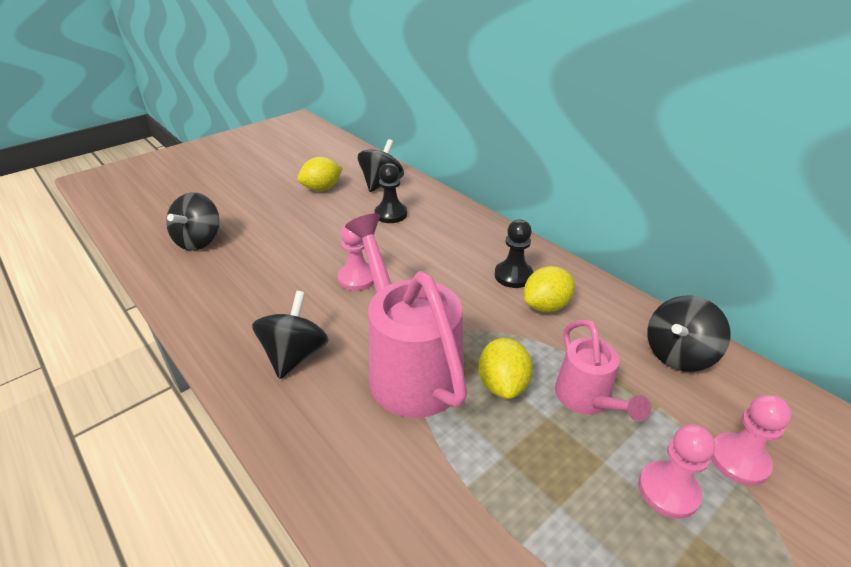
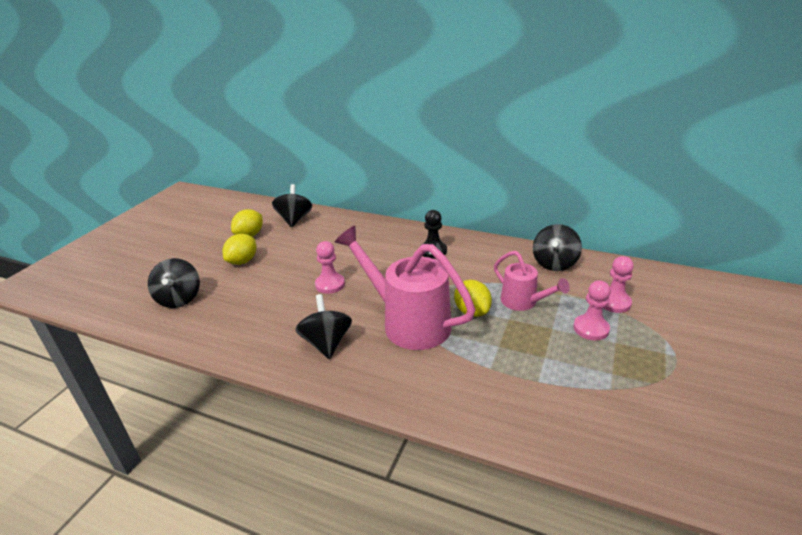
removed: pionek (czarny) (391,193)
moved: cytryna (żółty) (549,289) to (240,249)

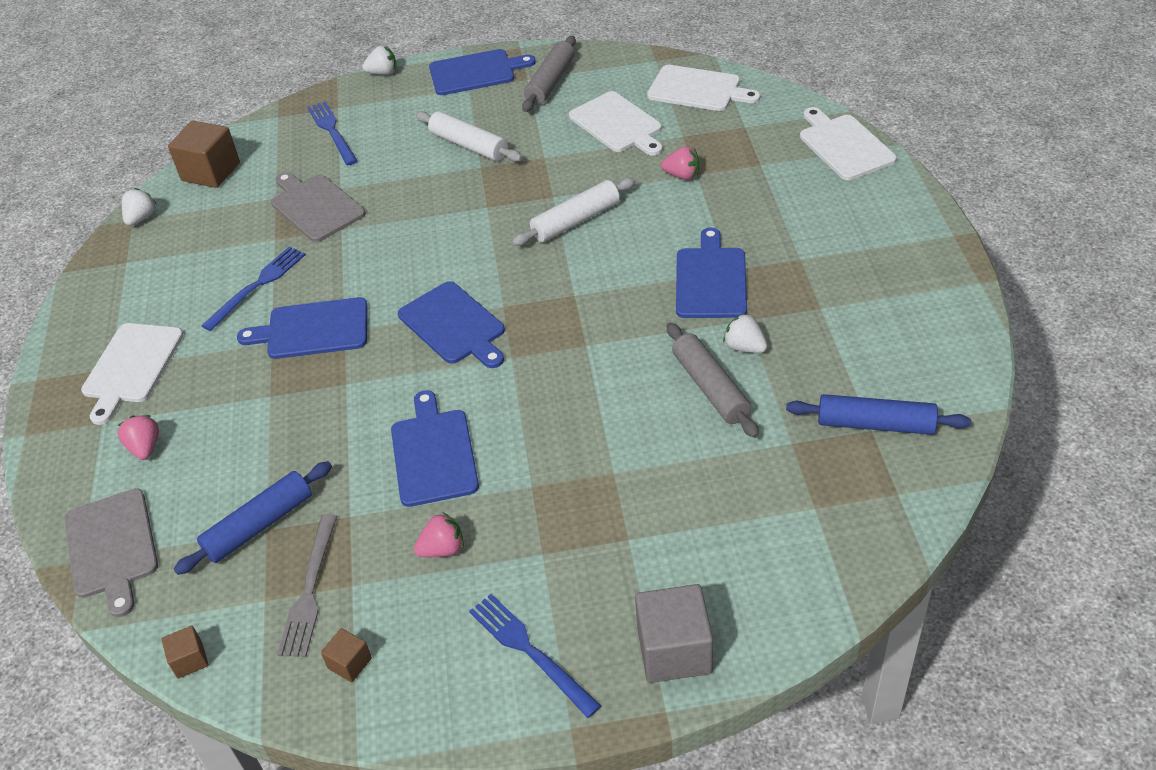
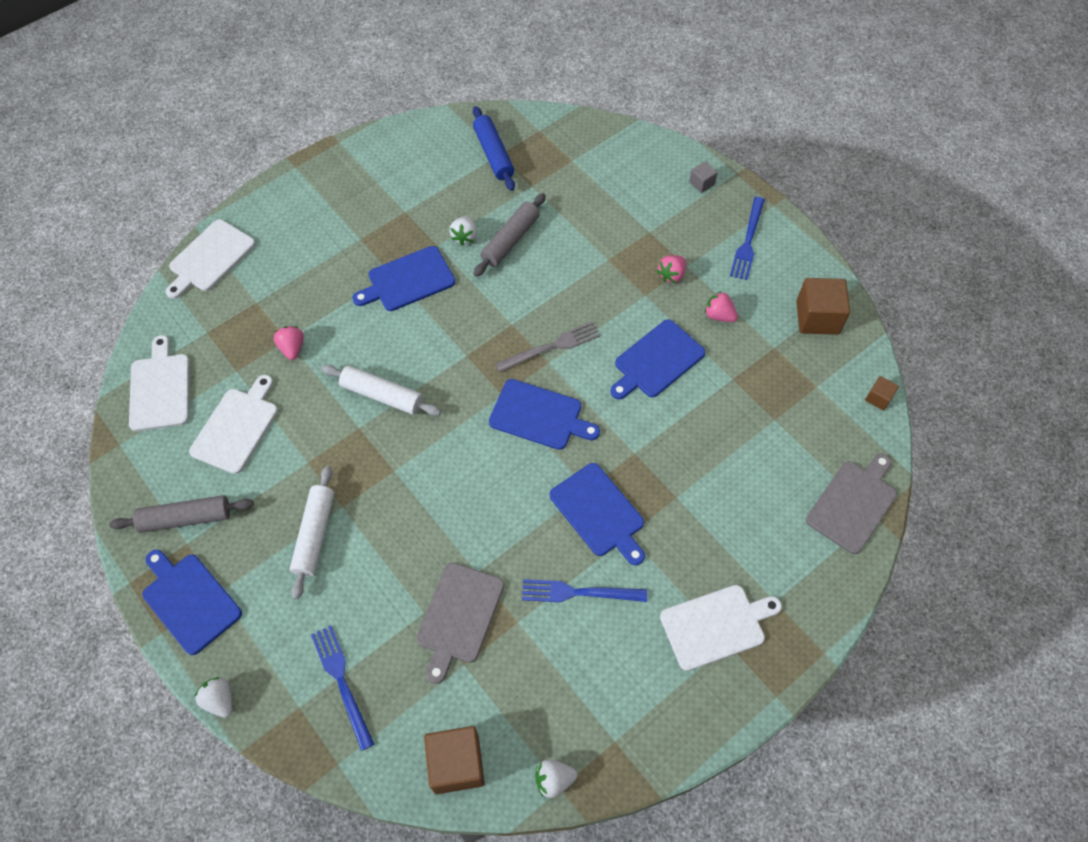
removed: wałek do ciasta (niebieski) (253,518)
moved: truskawka (różowy) (138,437) to (671,269); widelec (szary) (307,585) to (548,346)
turned: widelec (niebieski) (332,133) = (342,688) 120 degrees clockwise; deska do krojenia (niebieski) (451,324) = (544,414) 90 degrees clockwise
resized: sześcian (brązowy) (346,655) = (823,306) x1.99; sześcian (szary) (674,633) = (703,177) x0.50

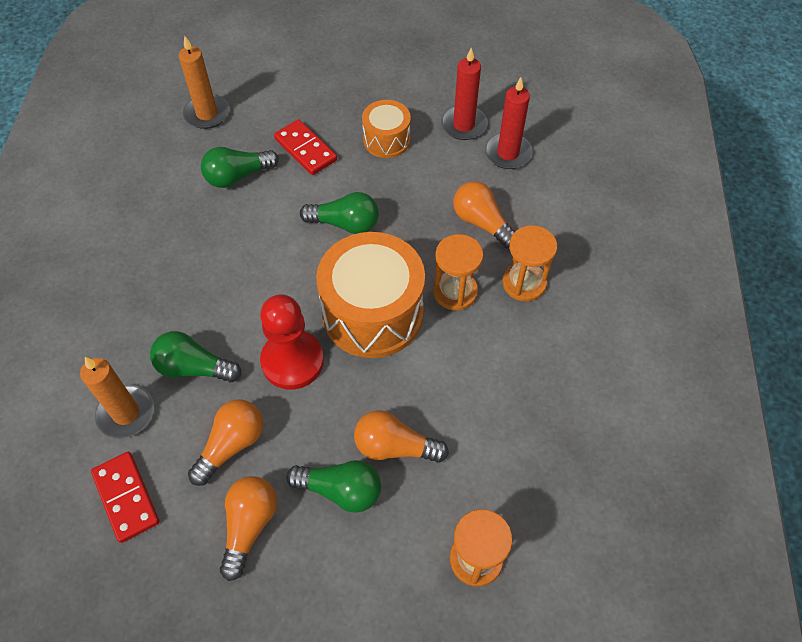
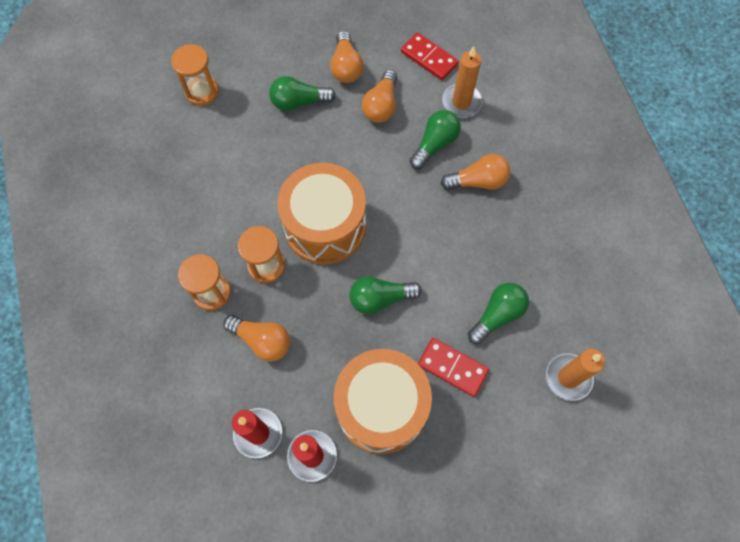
removed: pionek (czerwony) (292,342)
moved: żarówka (pomarańczowy) (401,436) to (475,172)
turned: żarówka (zielony) (196,356) = (435,139) 45 degrees counterclockwise
resized: bęben (pomarańczowy) (386,129) = (383,401) x1.87

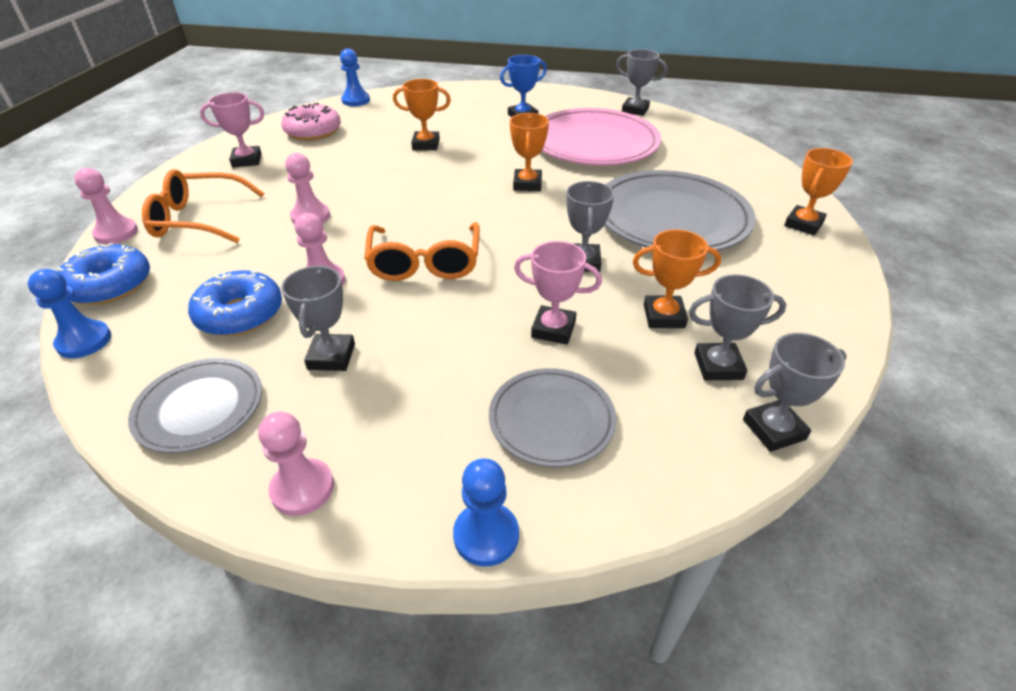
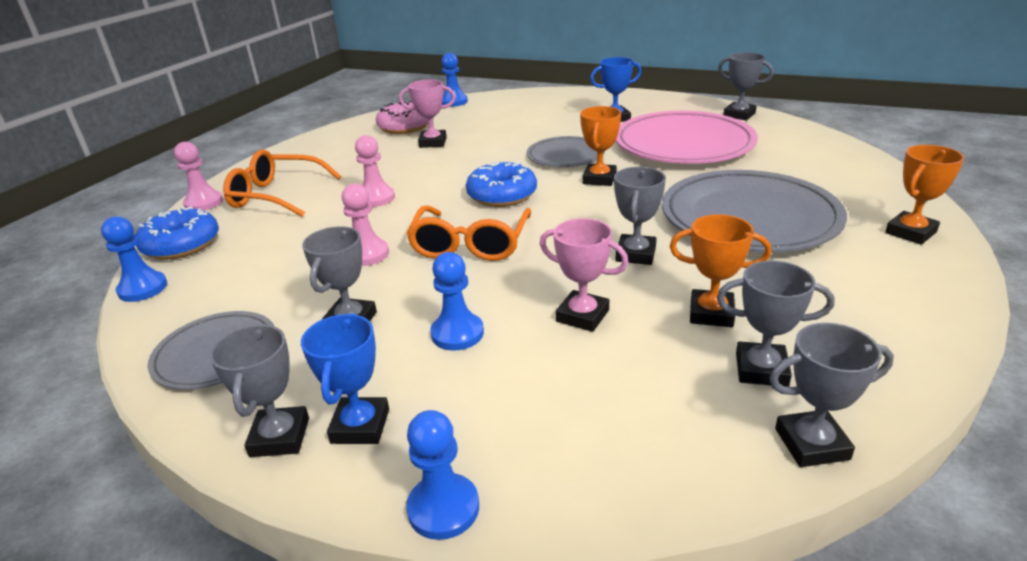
removed: puchar (pomarańczowy) (422,114)
added: puchar (niebieski) (345,378); pionek (niebieski) (457,301)
moved: donut (niebieski) (235,303) to (501,184); puchar (różowy) (232,129) to (427,113); talerz (szary) (552,417) to (566,151)
replaced: pionek (różowy) (296,464) to puchar (szary) (259,390)

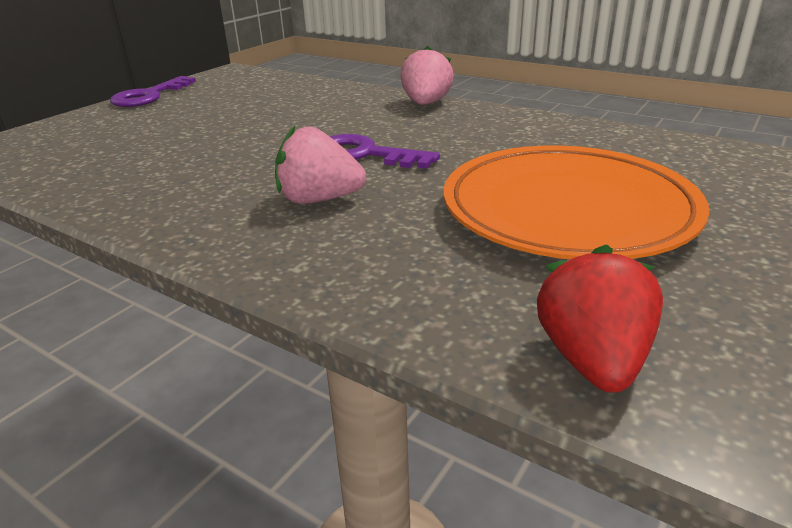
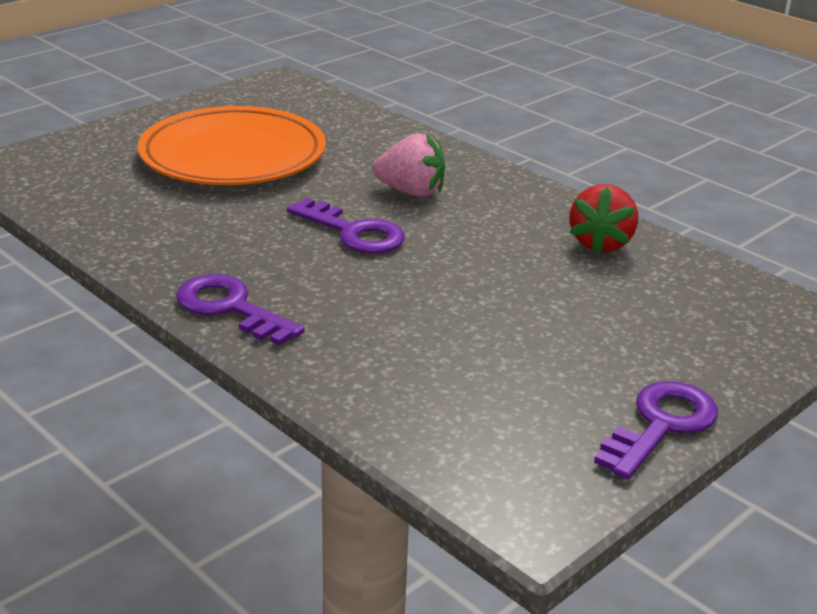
moved: truskawka (czerwony) (600,318) to (603,219)
replaced: truskawka (różowy) (427,75) to klucz (fioletowy) (240,310)

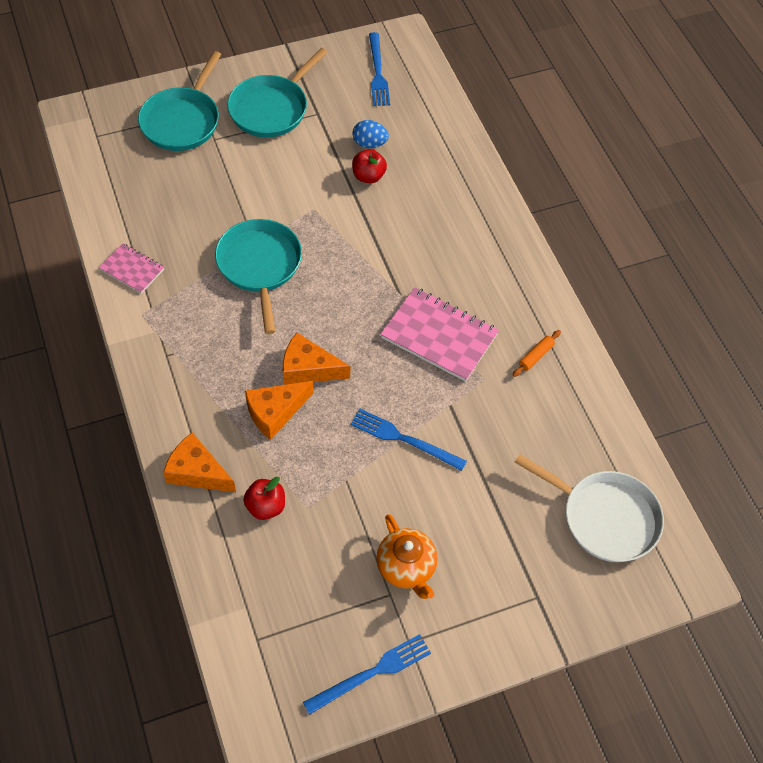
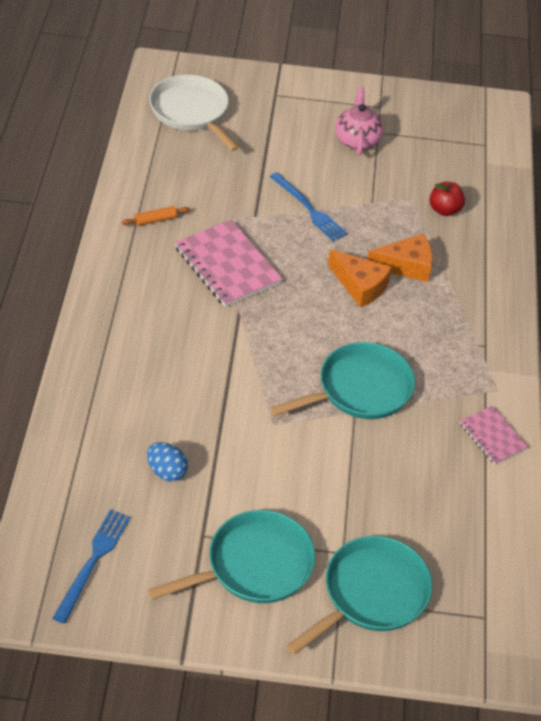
removed: ser (pomarańczowy) (199,462); widelec (niebieski) (367,674); jabłko (czerwony) (369,166)
recoloured: imbryk (pomarańczowy) (406,556) to imbryk (różowy) (359,121)
turned: patelnia (turkusowy) (258,276) = (342,380) 135 degrees counterclockwise

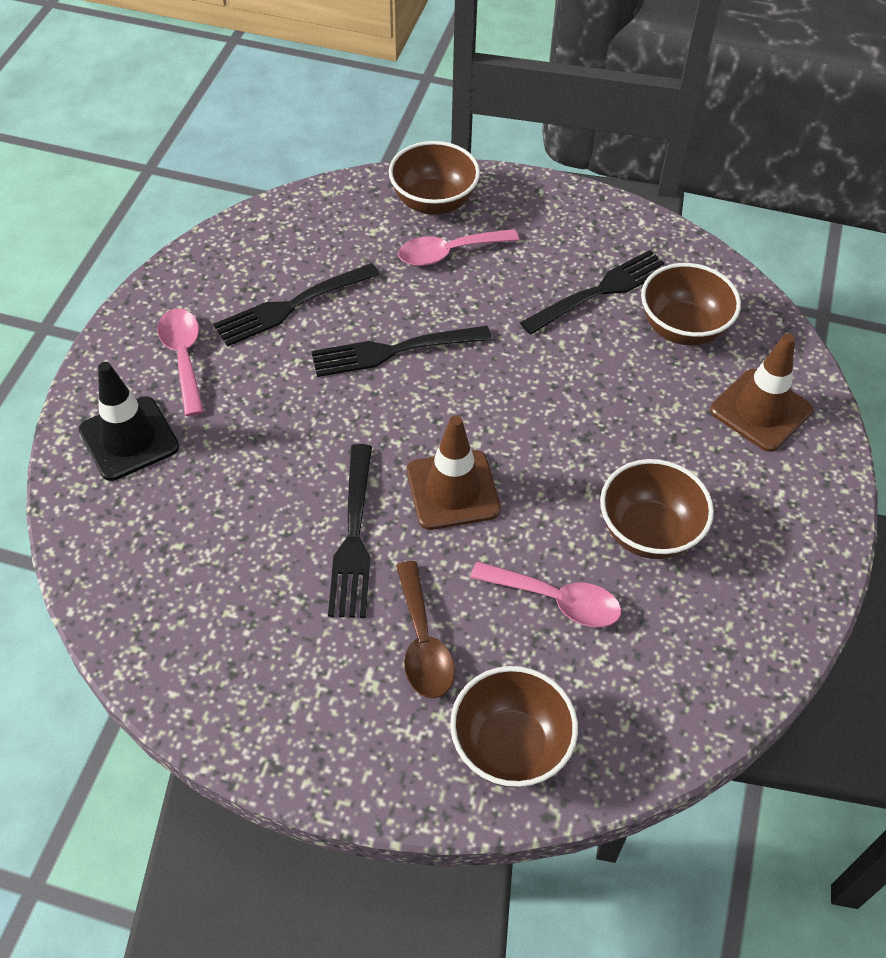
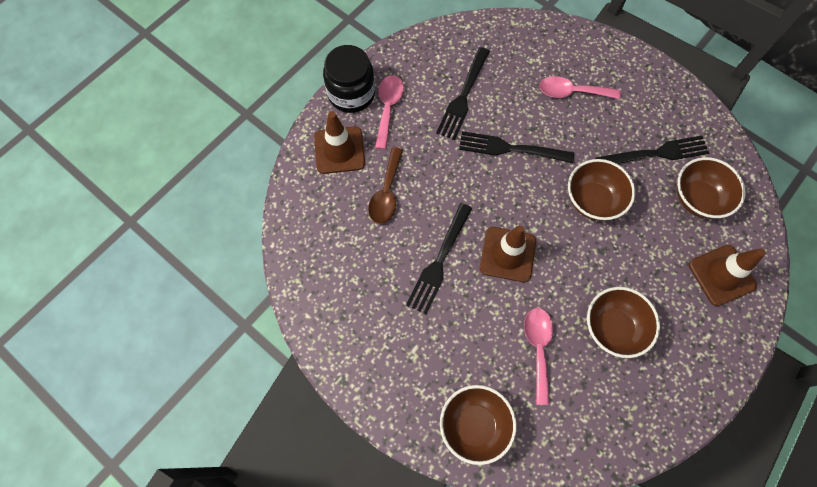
added: słoik (czarny) (349,79)
moved: miska (brązowy) (434,178) to (601,190); łyżka (brązowy) (425,629) to (385,185)
recoloured: pachołek (czarny) (129,421) to pachołek (brązowy) (339,142)
turned: widelec (czarny) (296,305) = (463,93) 60 degrees counterclockwise; łyżka (różowy) (545,594) = (538,356) 135 degrees counterclockwise

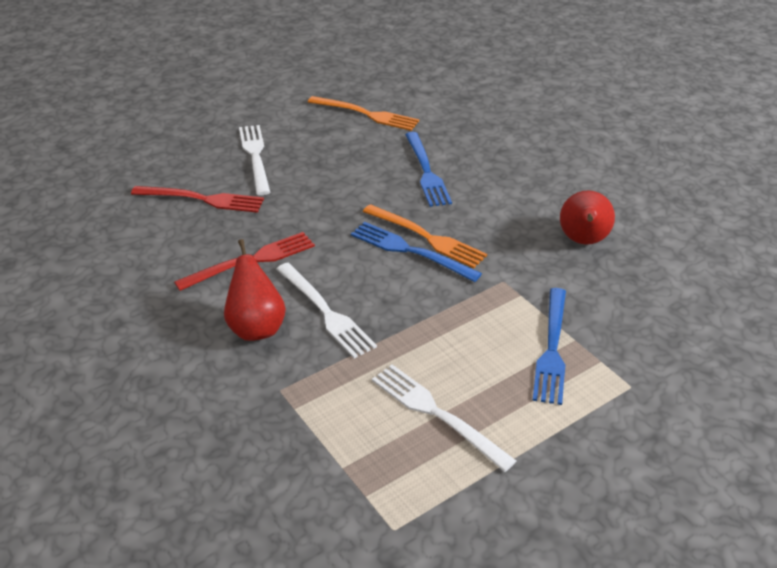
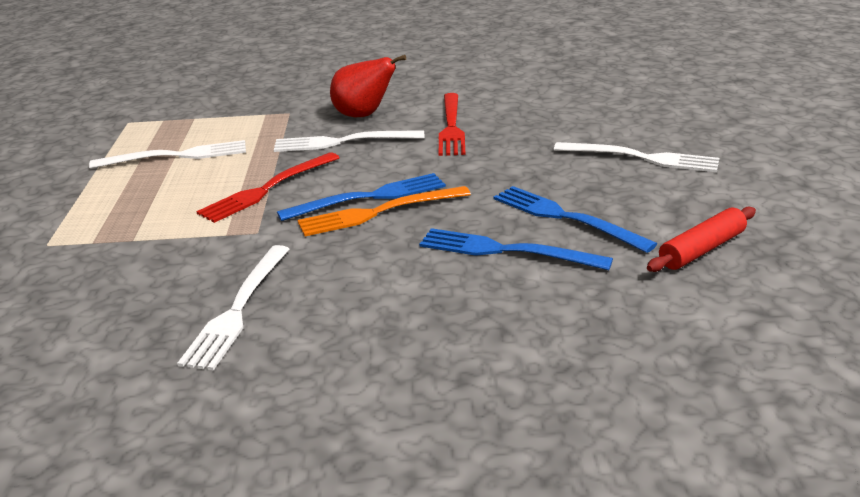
moved: widelec (czerwony) (197,199) to (268,187); widelec (niebieski) (549,346) to (575,219)
replaced: widelec (pomarańczowy) (363,113) to wałek do ciasta (czerwony) (701,239); gruszka (czerwony) (587,217) to widelec (biały) (233,308)

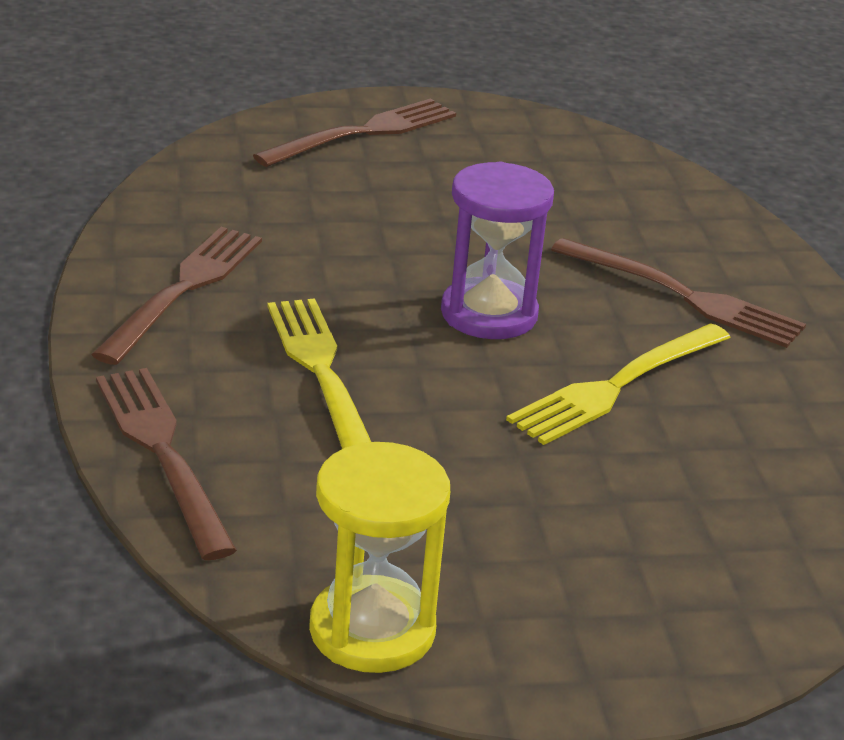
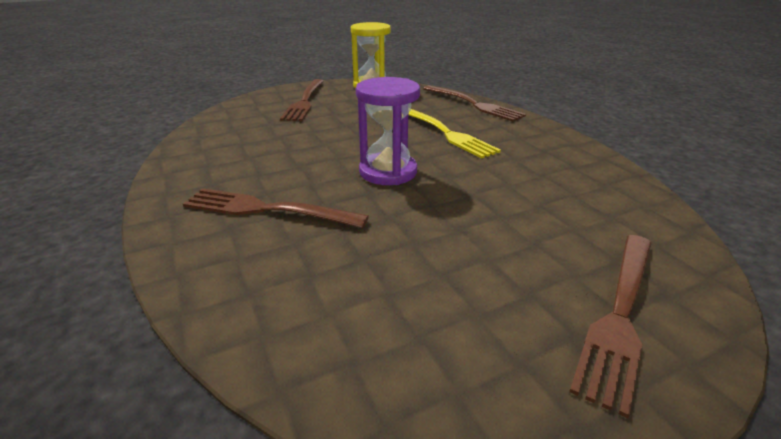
removed: widelec (żółty) (618,384)
moved: widelec (brązowy) (176,296) to (302,100)

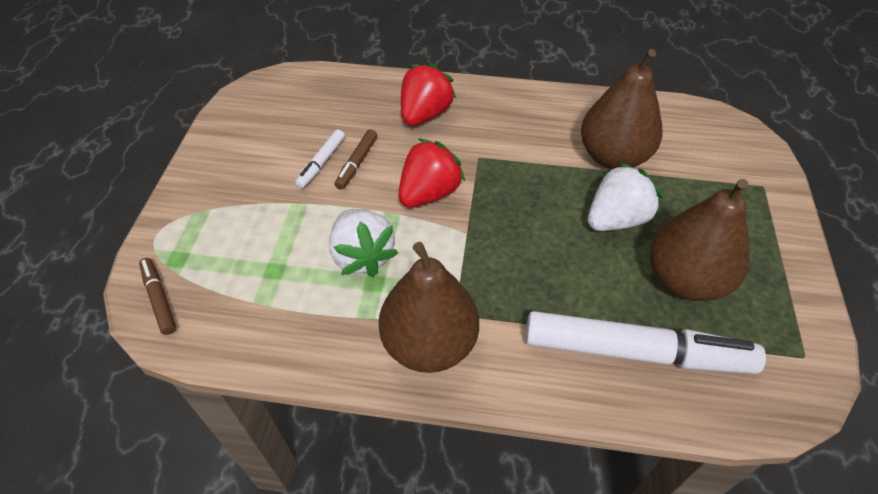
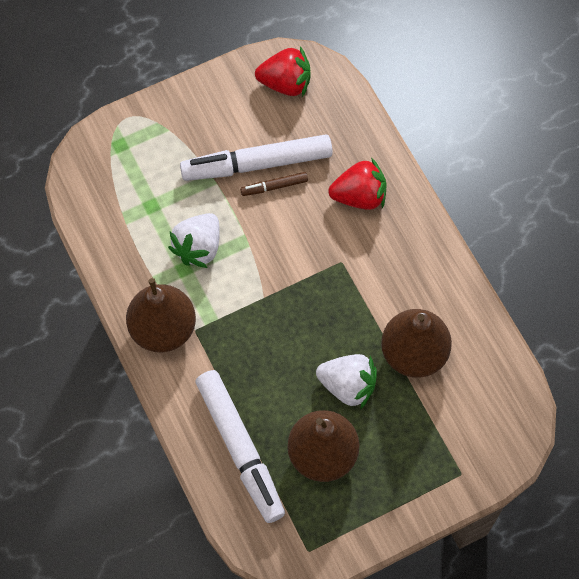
removed: flamaster (brązowy) (157,296)
moved: truskawka (czerwony) (431,173) to (283,71)
resized: flamaster (biały) (320,159) = (256,157) x2.24

